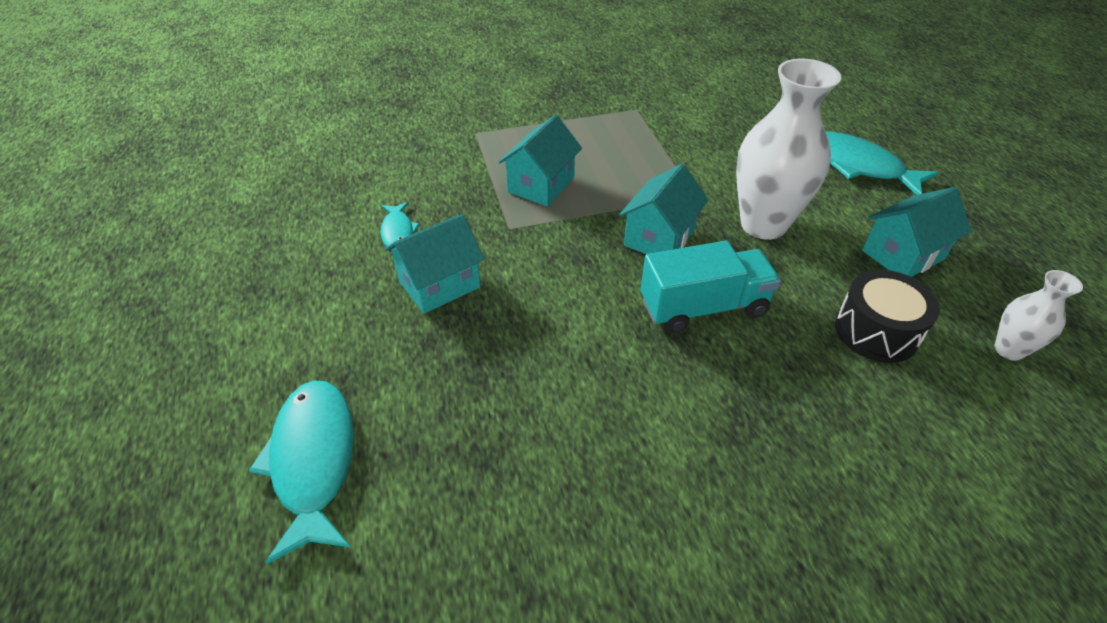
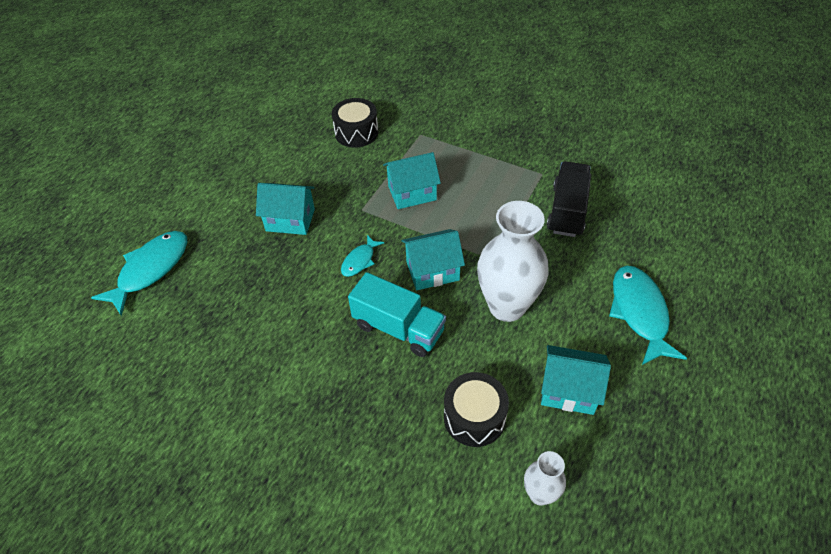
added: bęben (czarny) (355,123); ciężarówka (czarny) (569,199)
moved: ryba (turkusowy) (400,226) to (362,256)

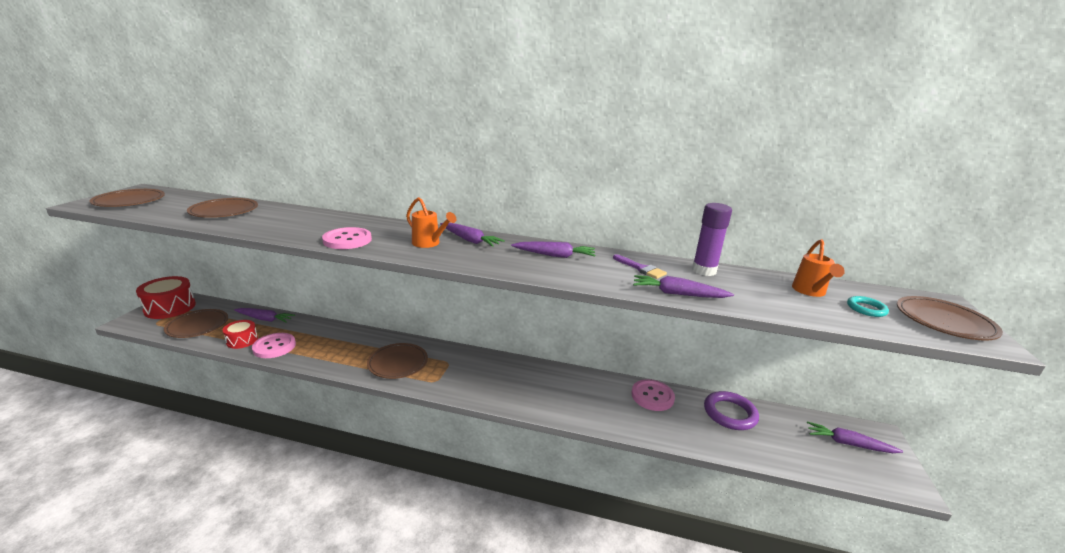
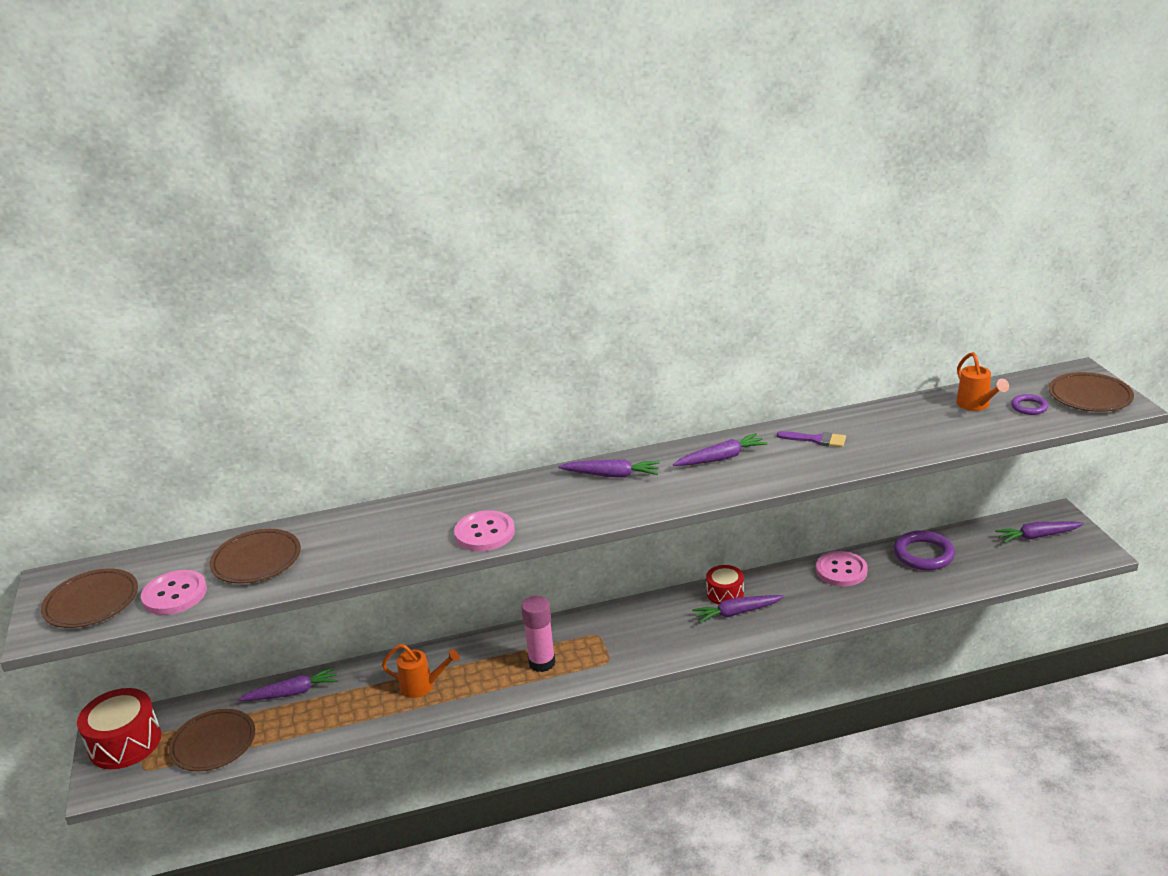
removed: klej w sztyfcie (fioletowy) (712,239)
moved: bęben (czerwony) (240,334) to (725,584); guzik (różowy) (274,345) to (174,592); konewka (pomarańczowy) (431,222) to (421,671); marchewka (fioletowy) (683,286) to (738,609)
replaced: talerz (brązowy) (397,361) to klej w sztyfcie (różowy) (538,634)
recoloured: pierścień (turkusowy) (868,306) to pierścień (fioletowy) (1029,404)

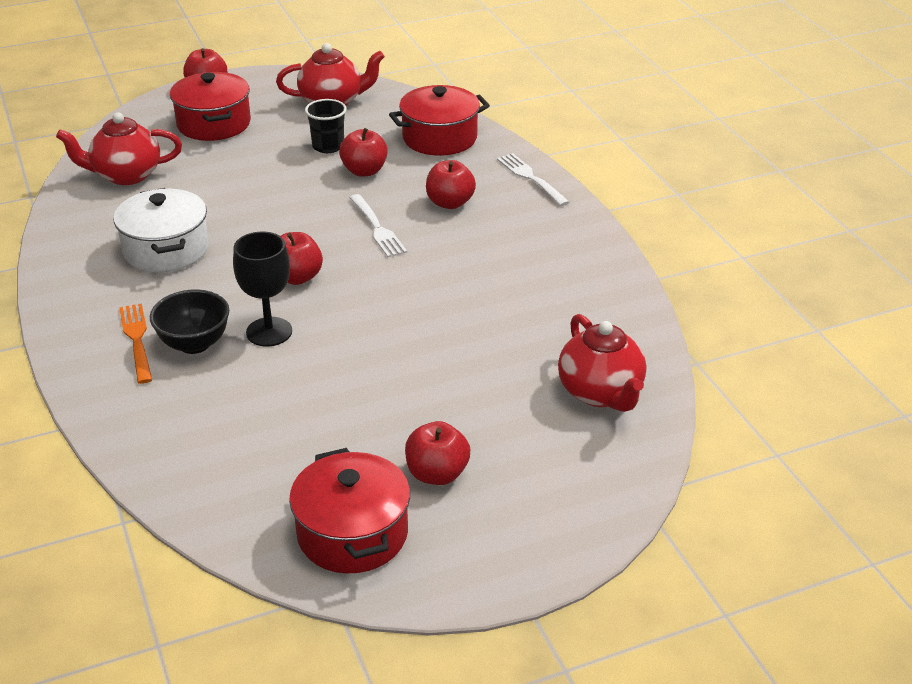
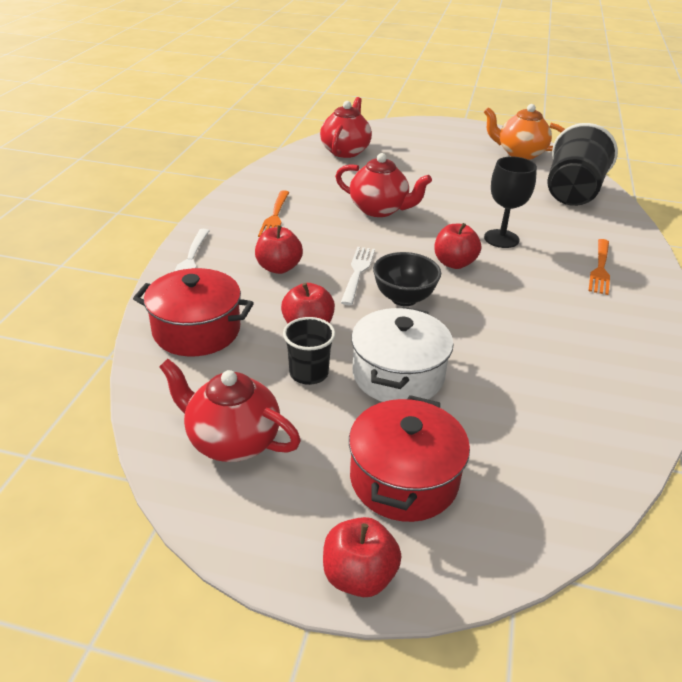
removed: jabłko (czerwony) (437,453)
added: widelec (pomarańczowy) (273,213); szklanka (czarny) (582,164)
moved: imbryk (czerwony) (119,148) to (383,185); garnek (biały) (161,230) to (402,354); miska (czarny) (189,321) to (407,279)
replaced: garnek (czerwony) (349,510) to imbryk (pomarańczowy) (524,132)

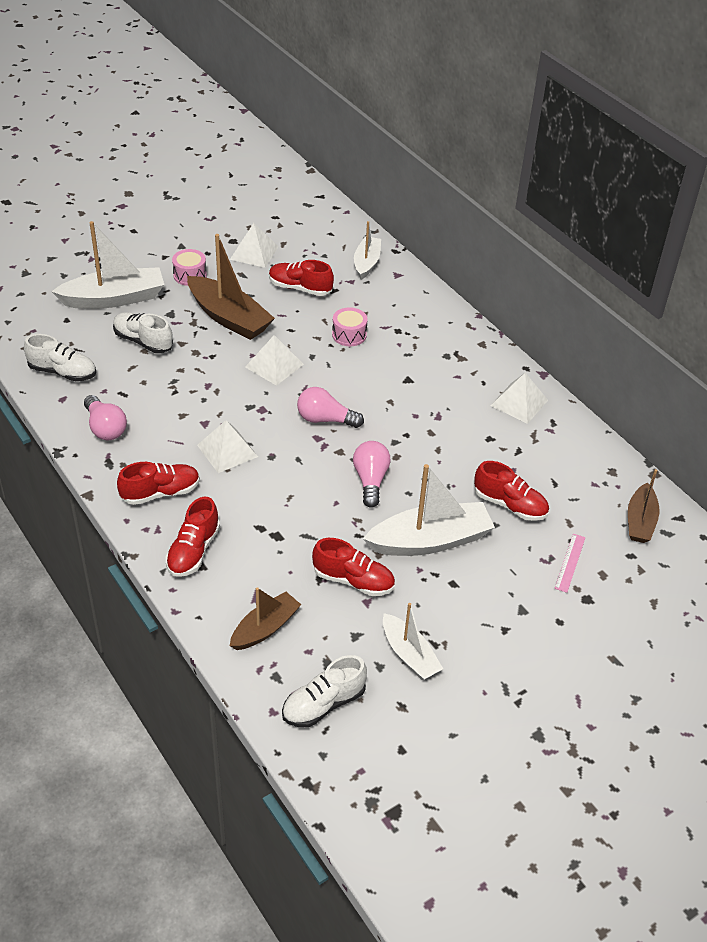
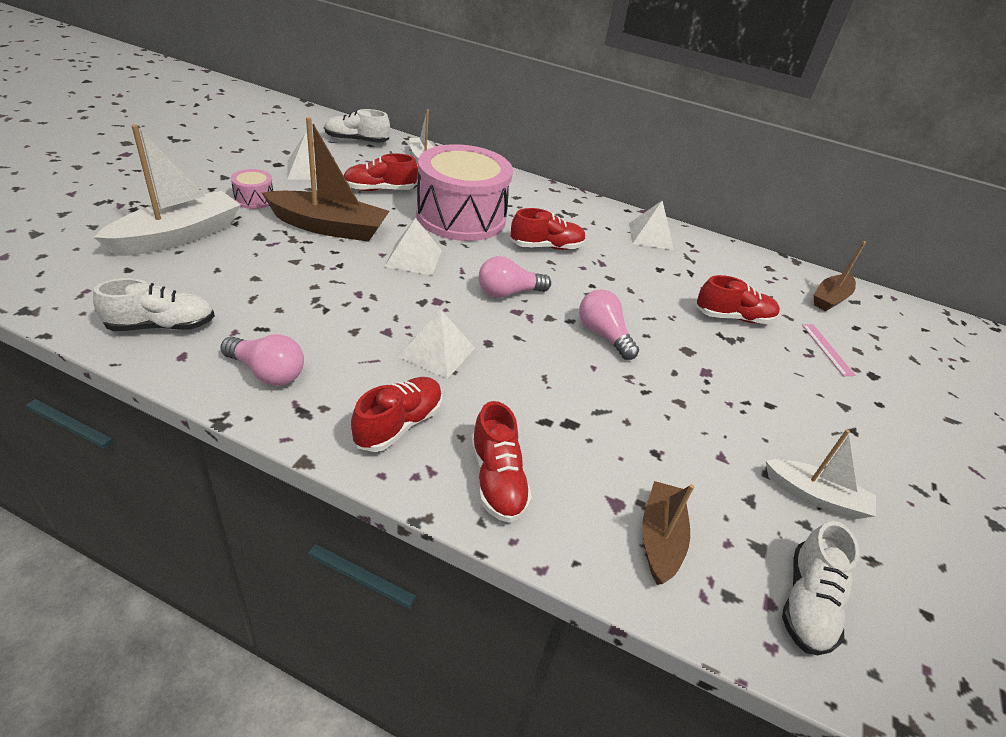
removed: łódka (biały) (429,510)
moved: but (biały) (143,332) to (357,126); but (czerwony) (353,567) to (548,229)
turned: łódka (brązowy) (643,506) = (840,276) 60 degrees clockwise
resized: bęben (różowy) (350,326) = (464,192) x2.47

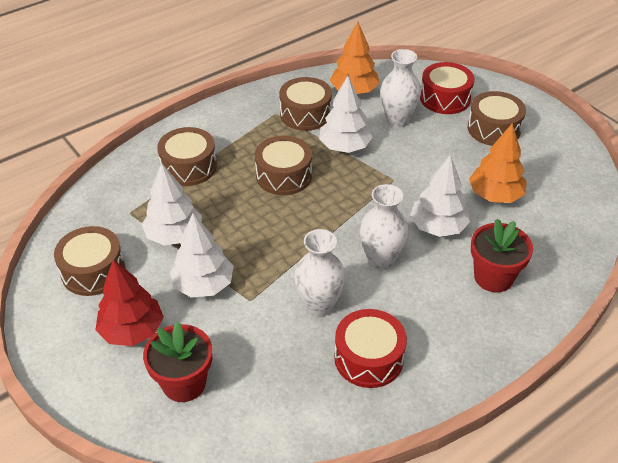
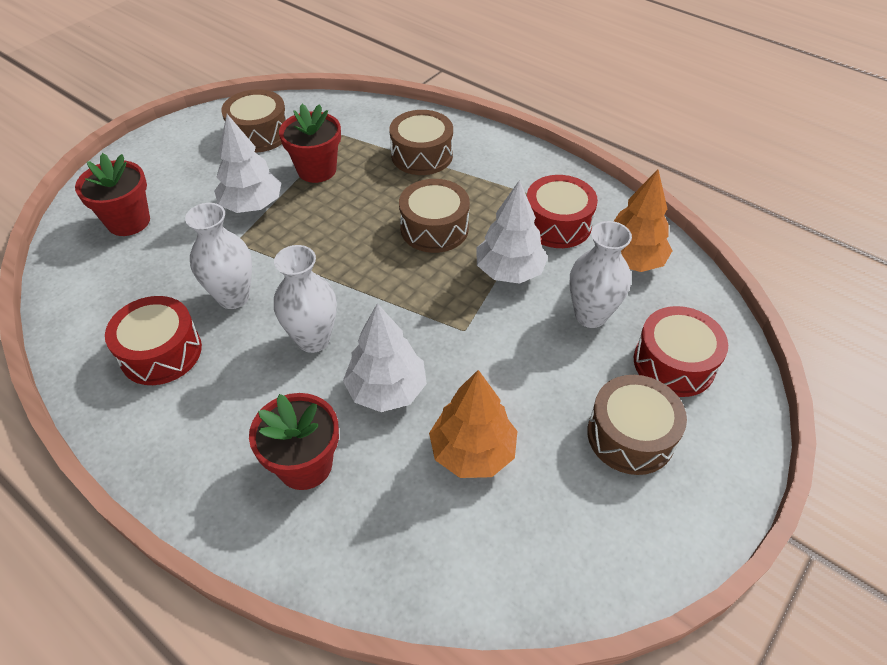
removed: drzewko (czerwony) (130,302)
replaced: drzewko (biały) (172,204) to doniczka (czerwony) (310,143)
recoloured: bęben (brązowy) (305,104) to bęben (czerwony) (562,211)

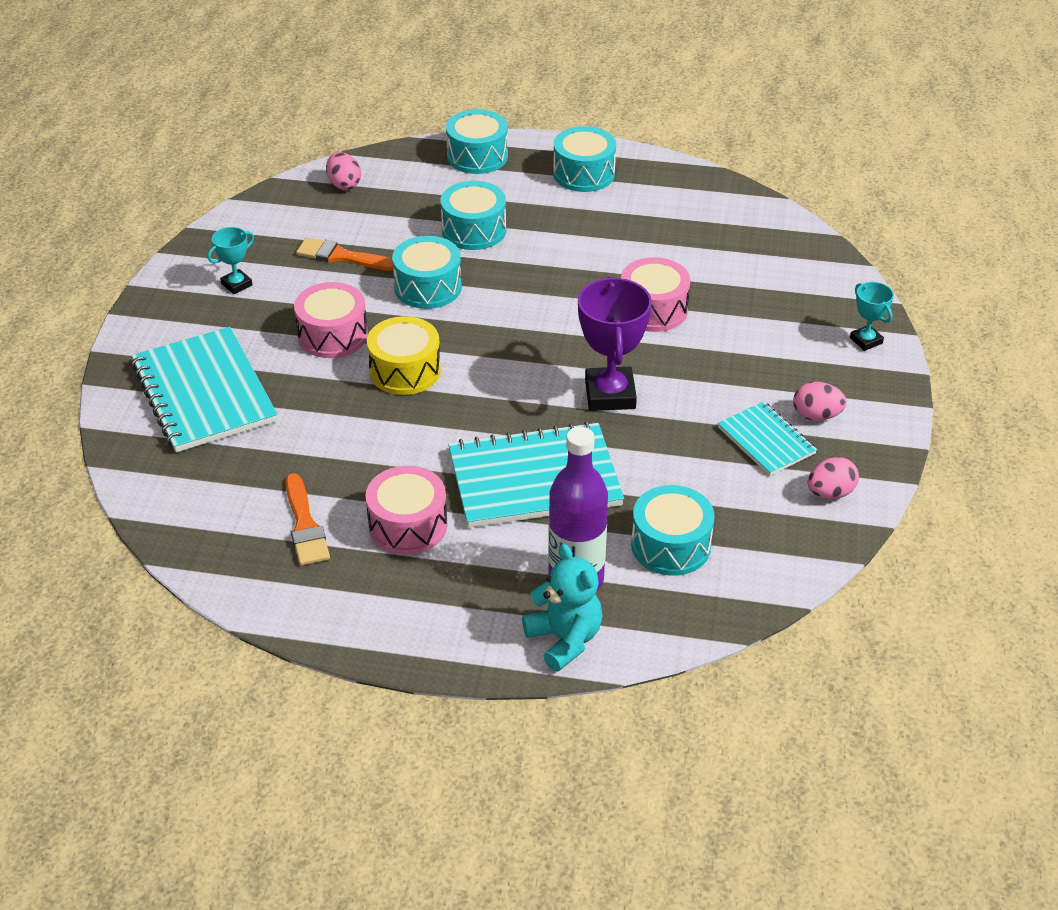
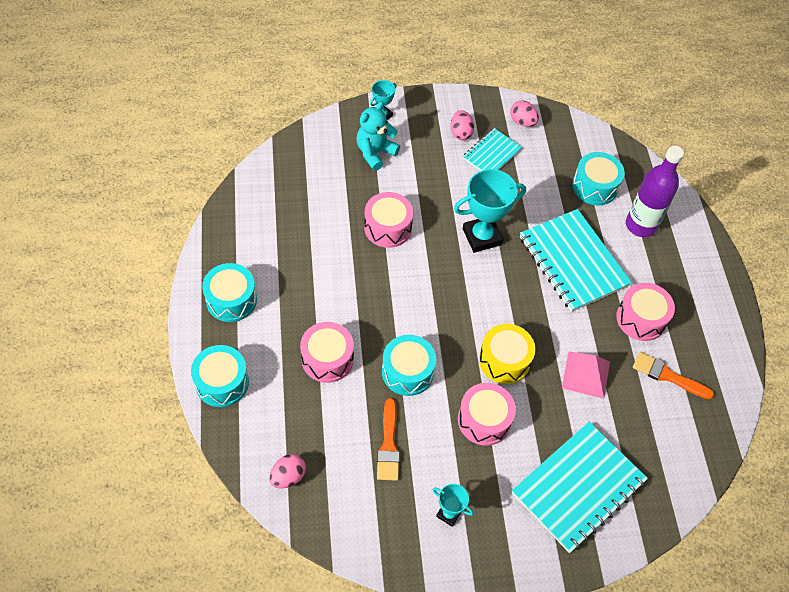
added: piramida (różowy) (586,375)
moved: miś (turkusowy) (562,607) to (378,136)
recoloured: bęben (turkusowy) (473,215) to bęben (różowy) (327,352); puchar (fioletowy) (615,344) to puchar (turkusowy) (490,211)
turned: pędzel (pomarańczowy) (307,519) = (673,376) 120 degrees counterclockwise

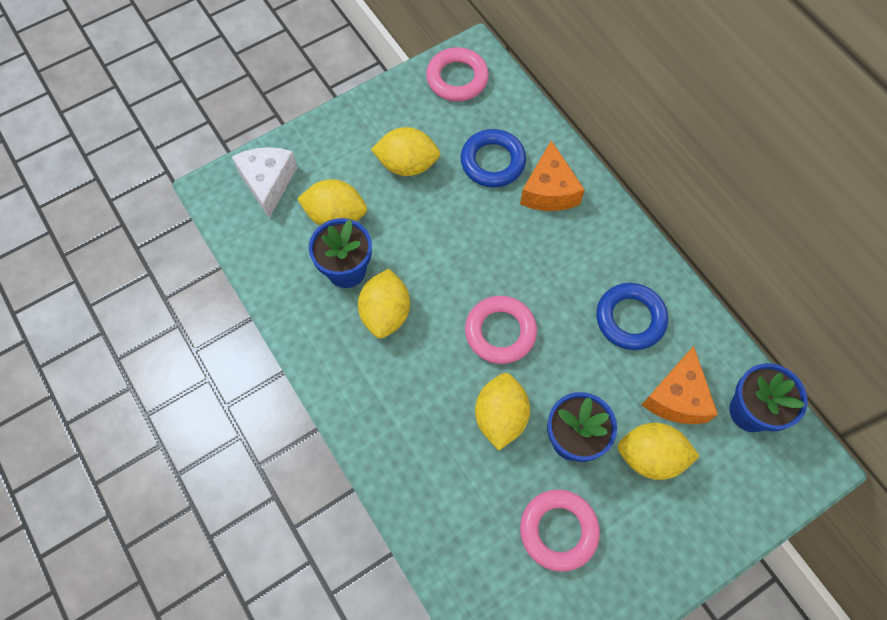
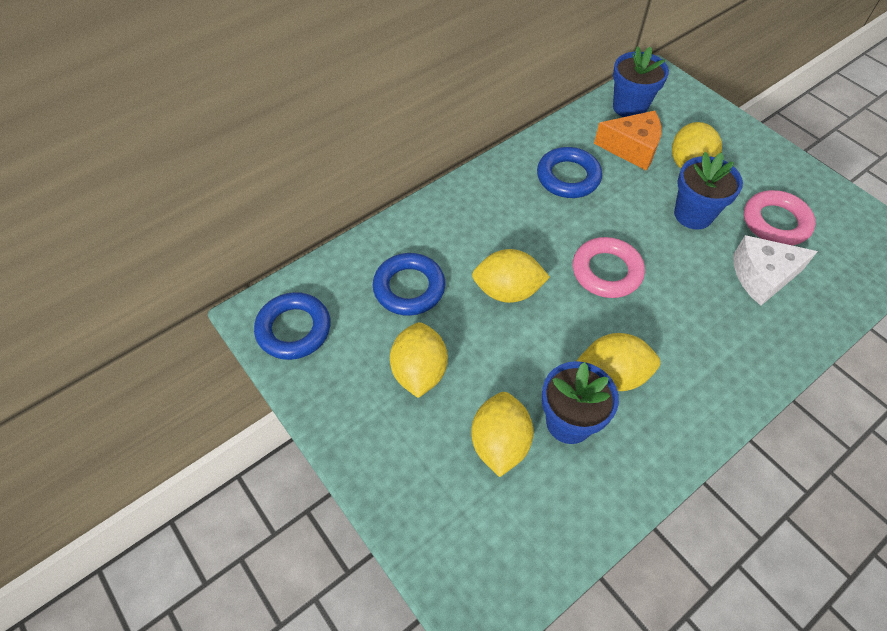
removed: ser (pomarańczowy) (552,175)
moved: ser (biały) (264,182) to (775,270); cytryna (żółty) (502,412) to (511,276)
recoloured: pierścień (różowy) (457,74) to pierścień (niebieski) (292,326)

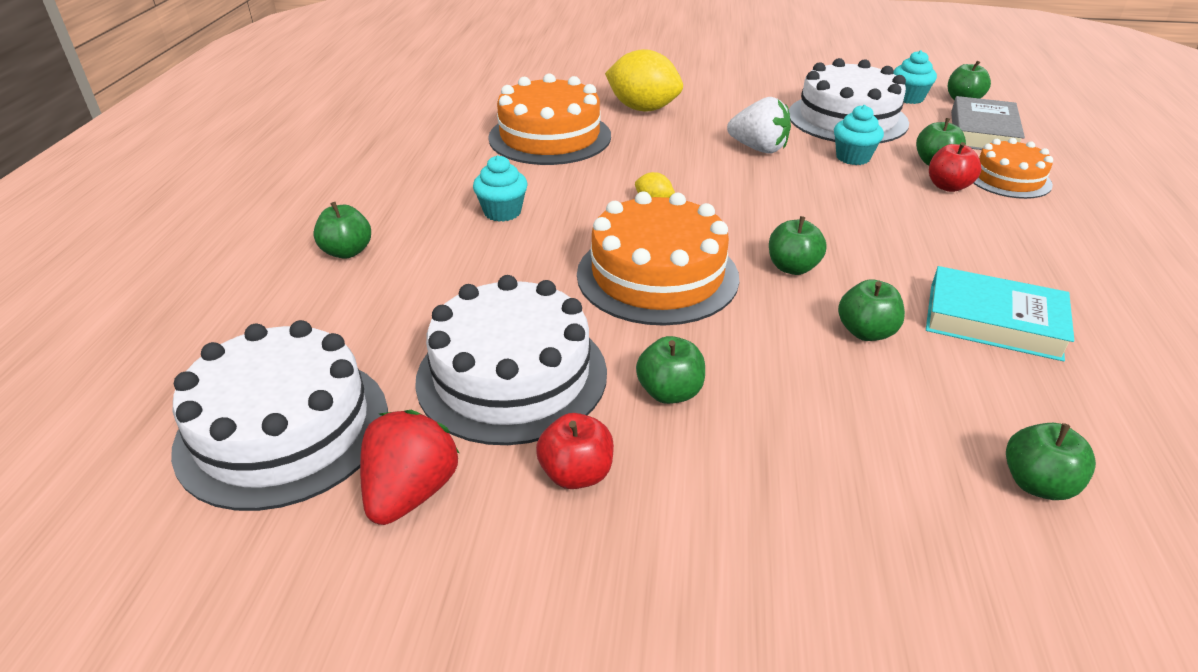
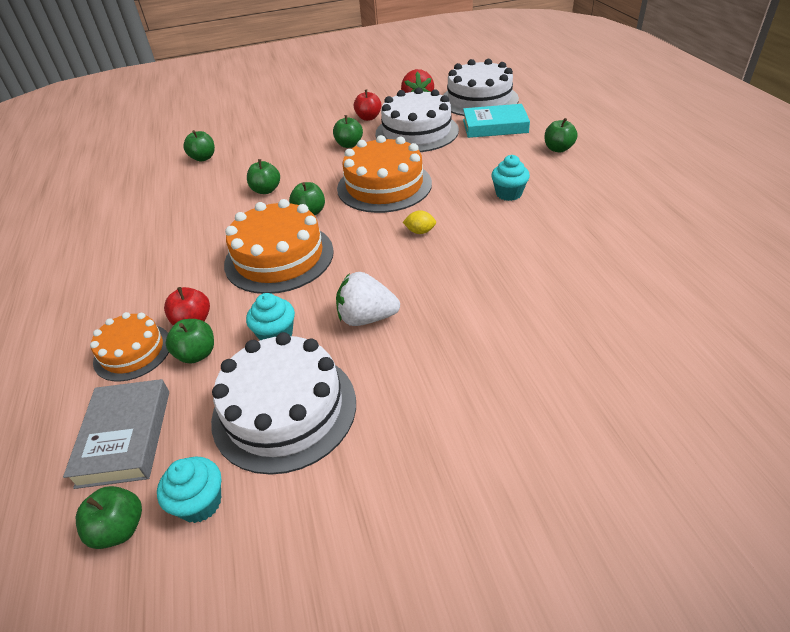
removed: cytryna (żółty) (644,80)
moved: tort (pomarańczowy) (549,119) to (279,246); książka (turkusowy) (1000,313) to (496,121)

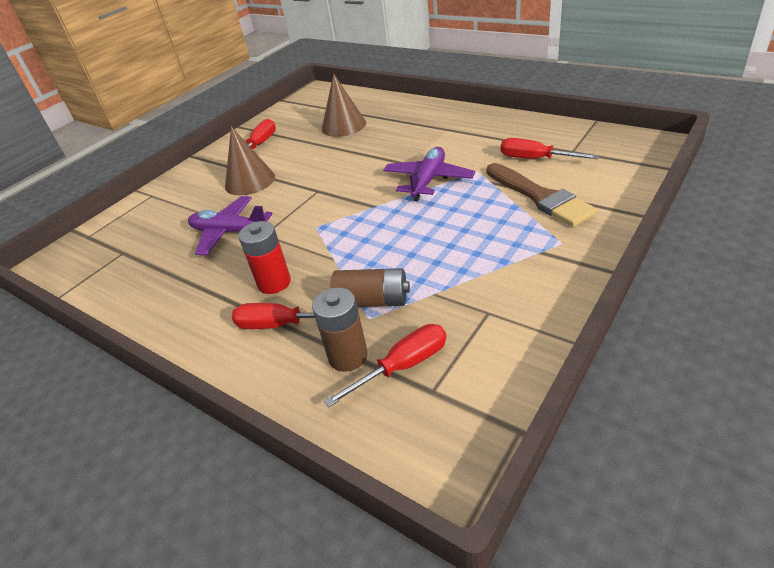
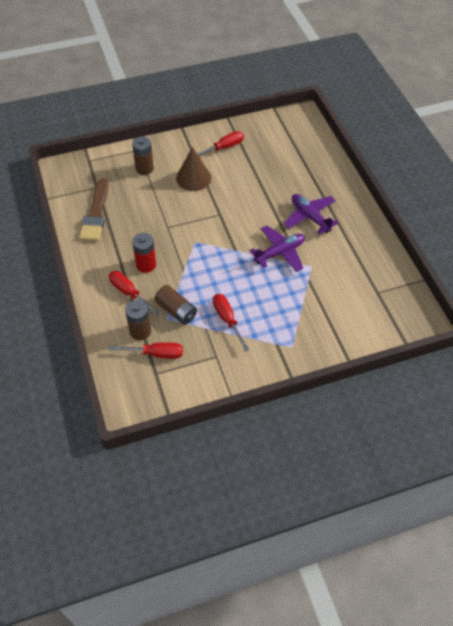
removed: stożek (brązowy) (344,105)
added: bateria (brązowy) (143,155)
moved: samolot (fioletowy) (230,226) to (311,214); pędzel (brązowy) (541,195) to (93,209); śrubokręt (czerwony) (549,148) to (231,323)

